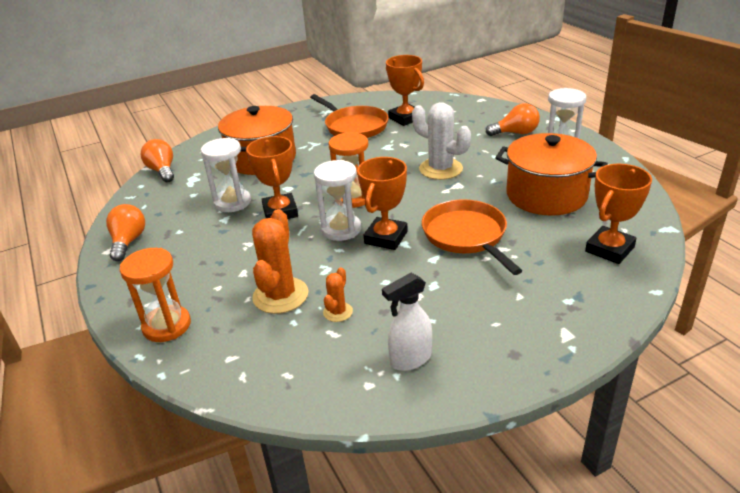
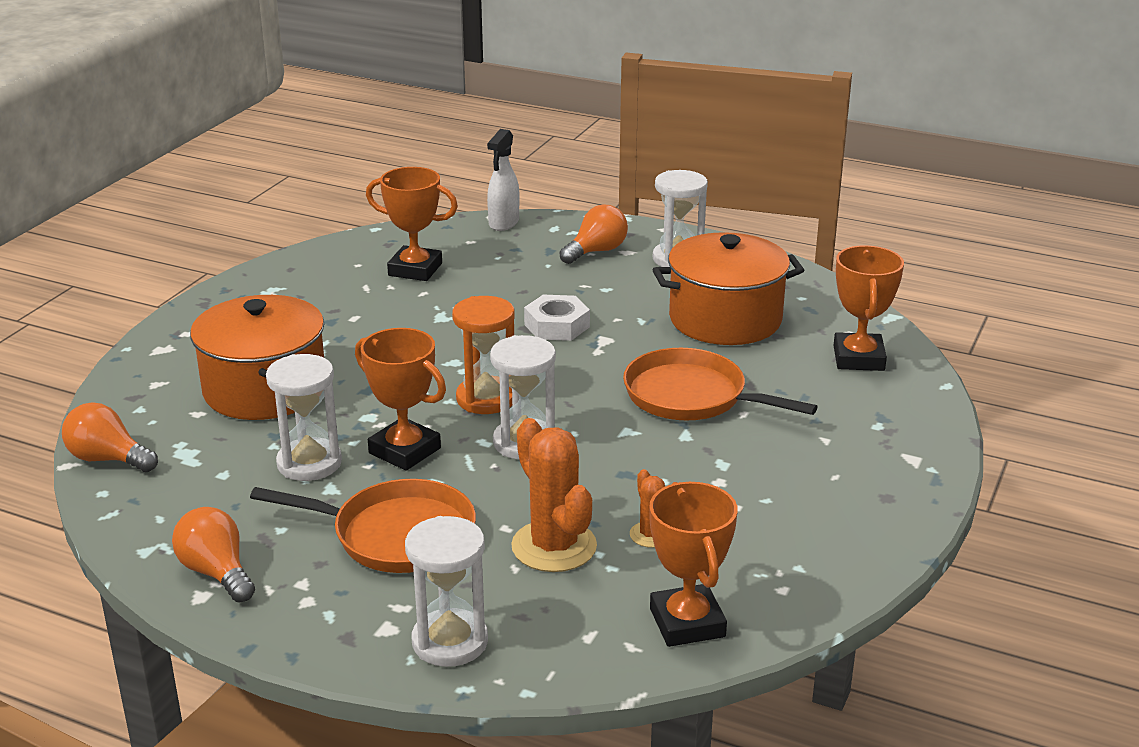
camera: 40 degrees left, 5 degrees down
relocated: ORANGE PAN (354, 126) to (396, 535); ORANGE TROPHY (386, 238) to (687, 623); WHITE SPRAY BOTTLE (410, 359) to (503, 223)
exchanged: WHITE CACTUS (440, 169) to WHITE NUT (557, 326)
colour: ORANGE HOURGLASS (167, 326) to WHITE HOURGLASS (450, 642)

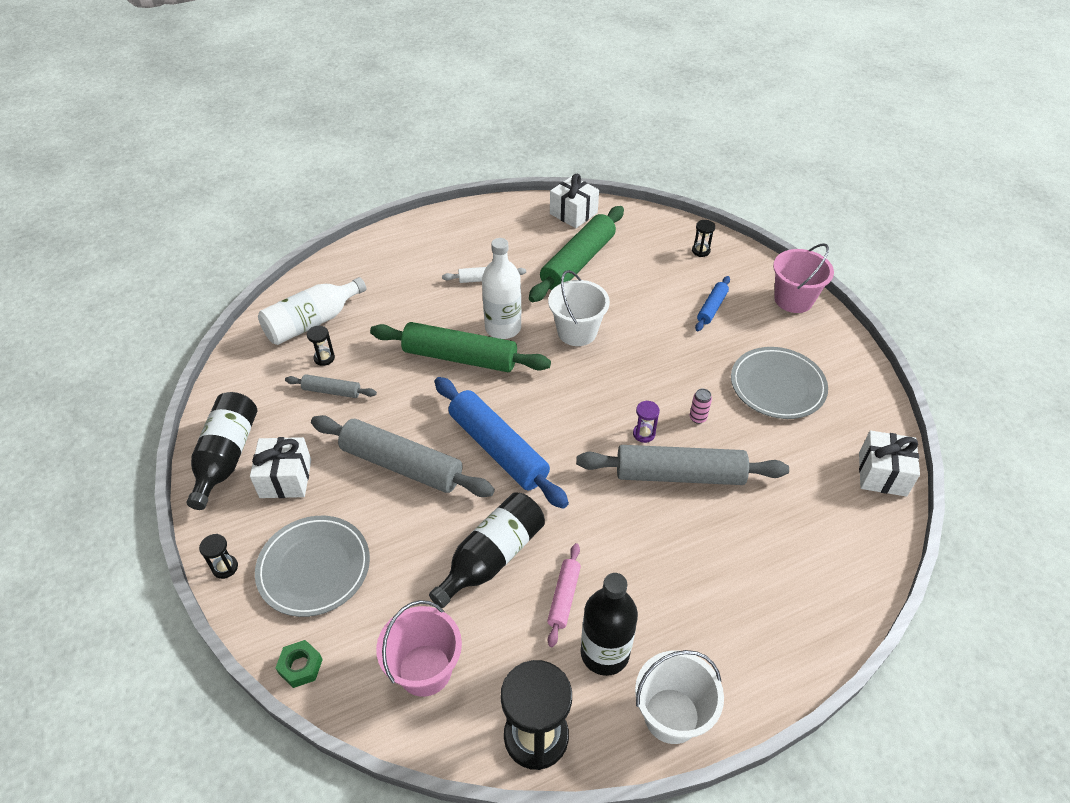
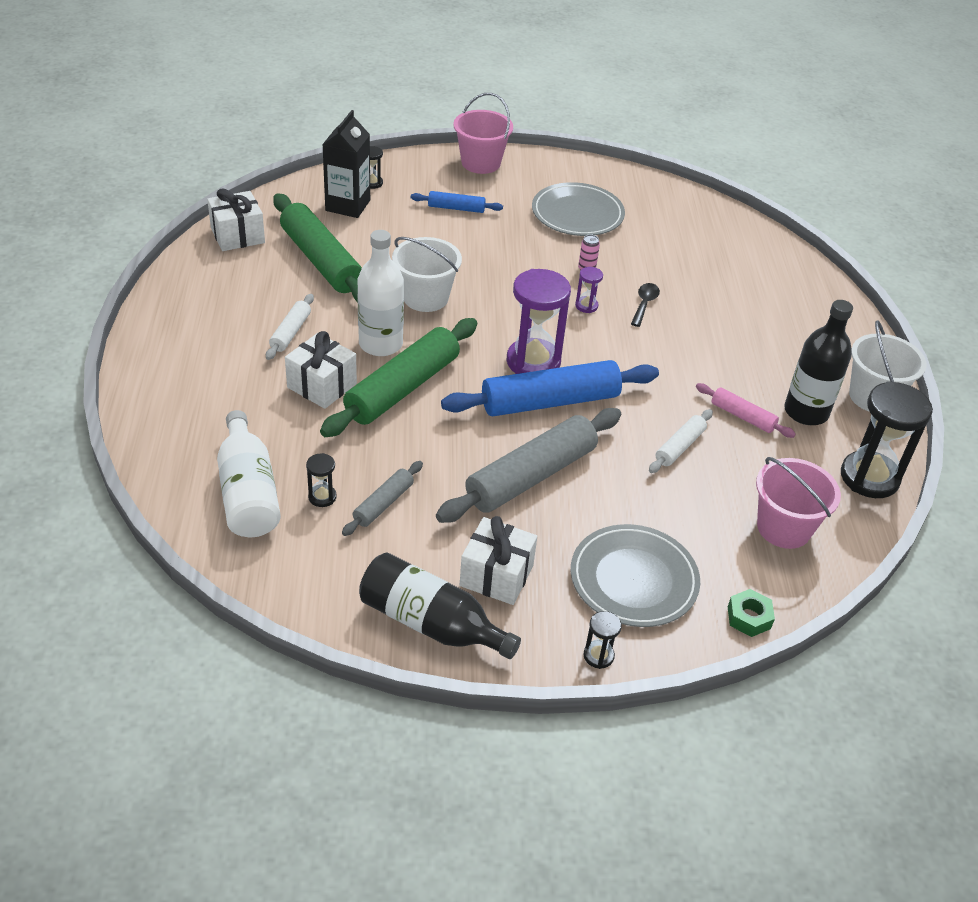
camera: 70 degrees left, 5 degrees down
appeared: BLACK CARTON (348, 205); PURPLE HOURGLASS (533, 362)
relocated: WHITE GIFT (882, 474) to (322, 385)
exchanged: BLACK BOTTLE (492, 557) to WHITE ROLLING PIN (679, 447); GREY ROLLING PIN (679, 474) to BLACK SPOON (644, 304)
spun: BLUE ROLLING PIN (712, 308) = (456, 208) 45 degrees counterclockwise

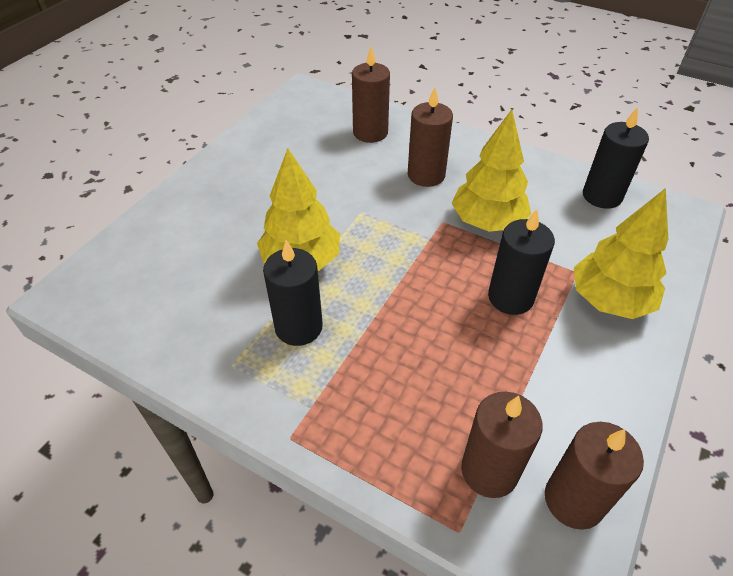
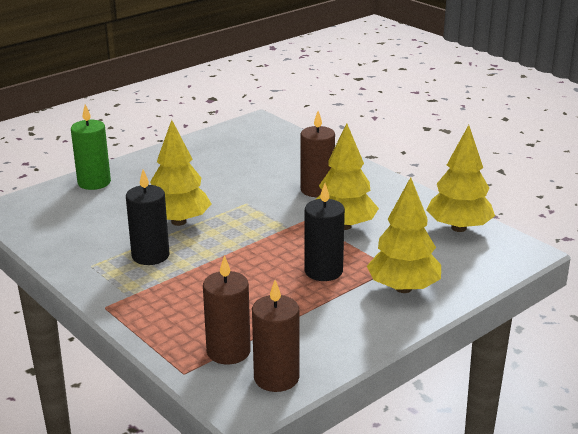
camera: 20 degrees right, 20 degrees down
missing: BROWN CANDLE (370, 133)
appeared: GREEN CANDLE (94, 182)
exchanged: BLACK CANDLE (602, 196) to YELLOW TREE (459, 228)

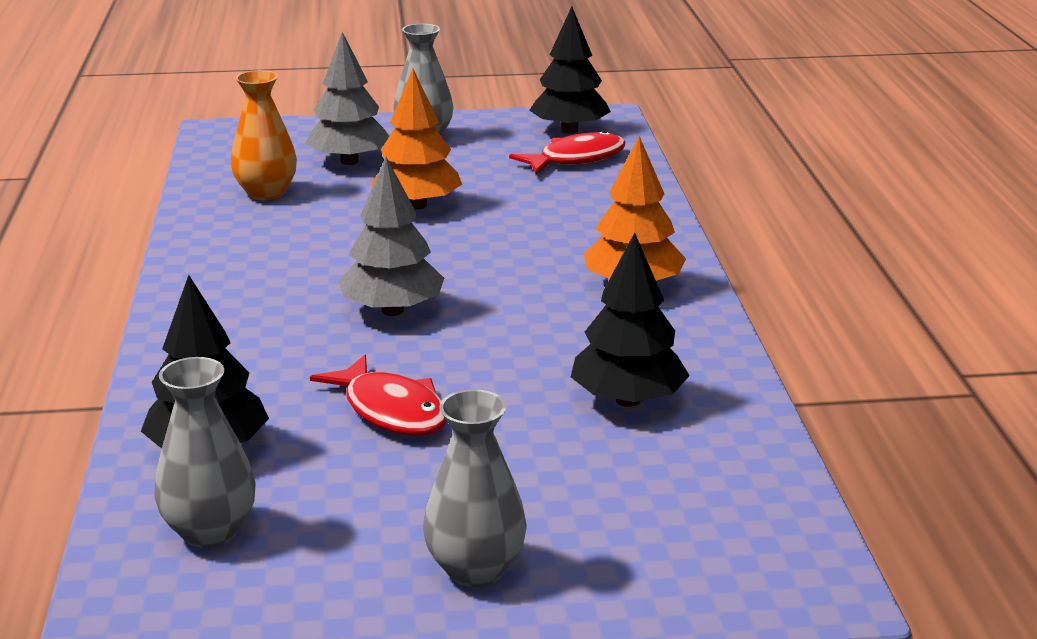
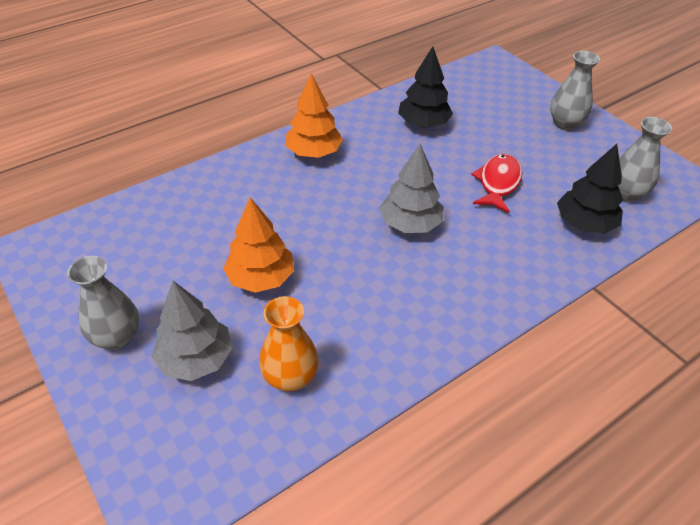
camera: 120 degrees left, 20 degrees up
missing: RED FISH (576, 159); BLACK TREE (569, 130)

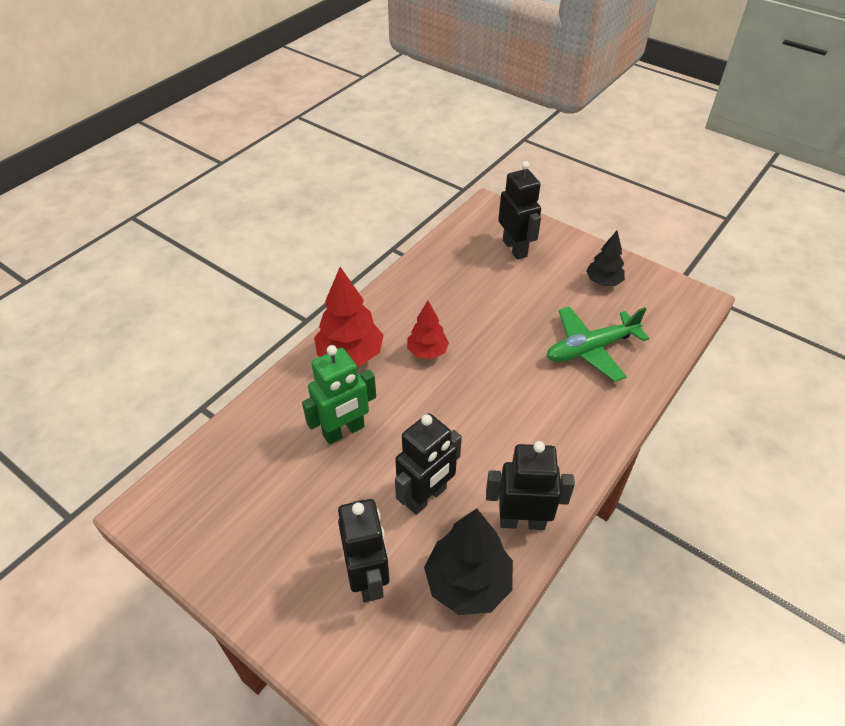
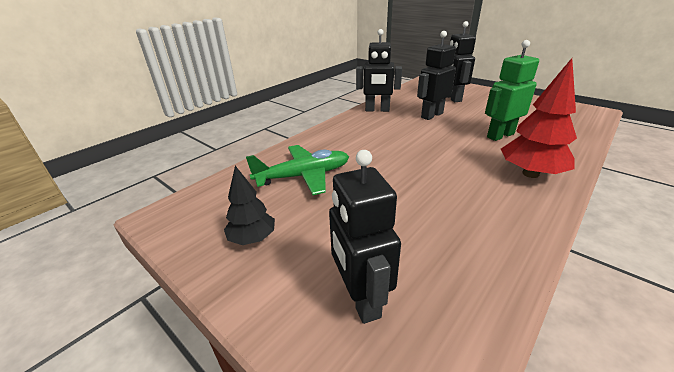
camera: 175 degrees left, 15 degrees down
missing: RED TREE (427, 352); BLACK TREE (468, 583)

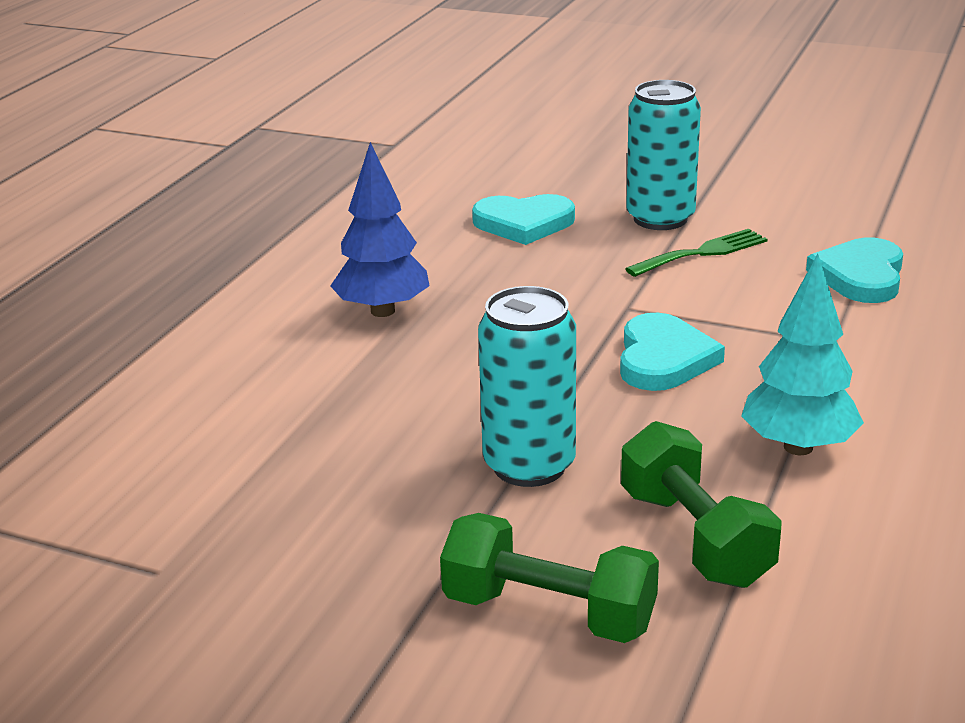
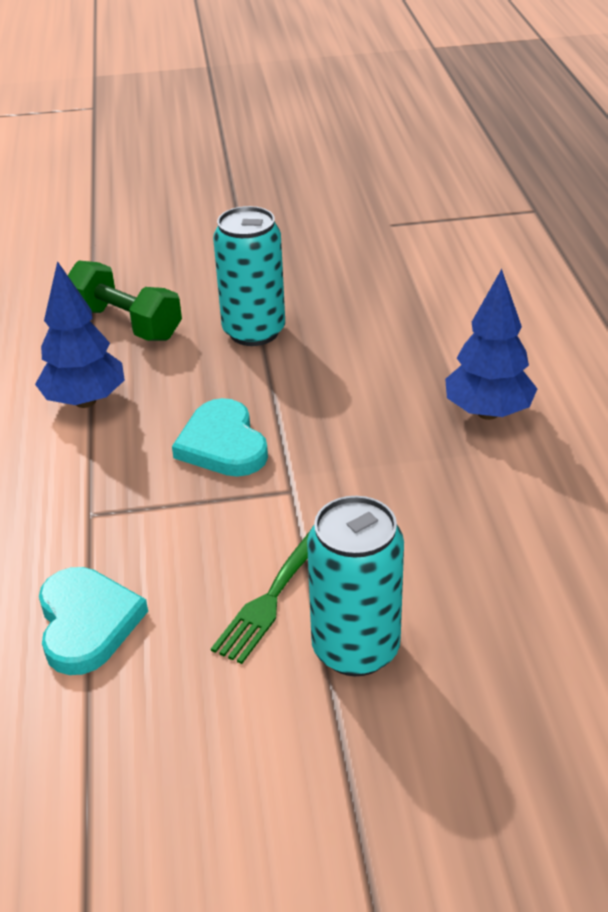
camera: 150 degrees right, 10 degrees up
missing: GREEN DUMBBELL (549, 612); TURQUOISE HEART (524, 223)
colour: TURQUOISE TREE (798, 447) to BLUE TREE (85, 401)

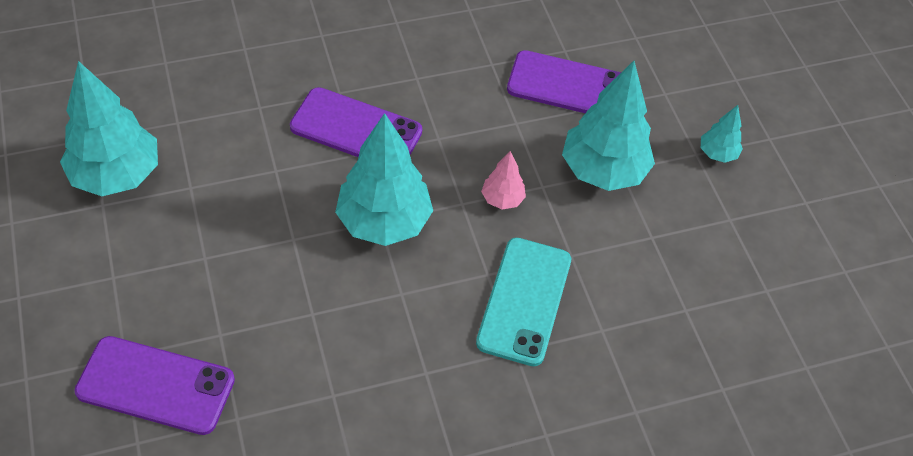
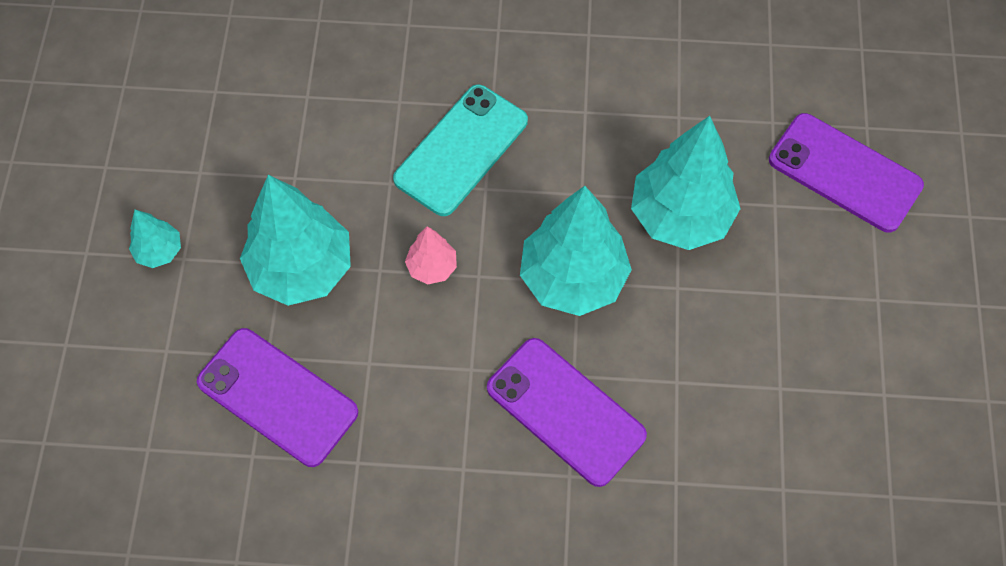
camera: 155 degrees left, 10 degrees up
relocated: TURQUOISE TREE (116, 175) to (680, 216)

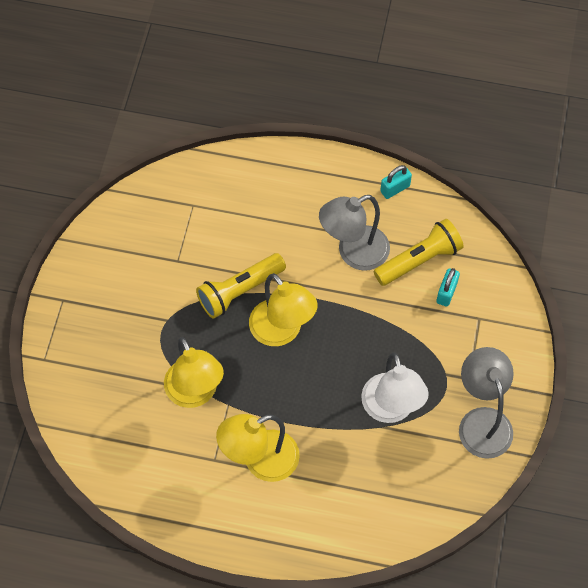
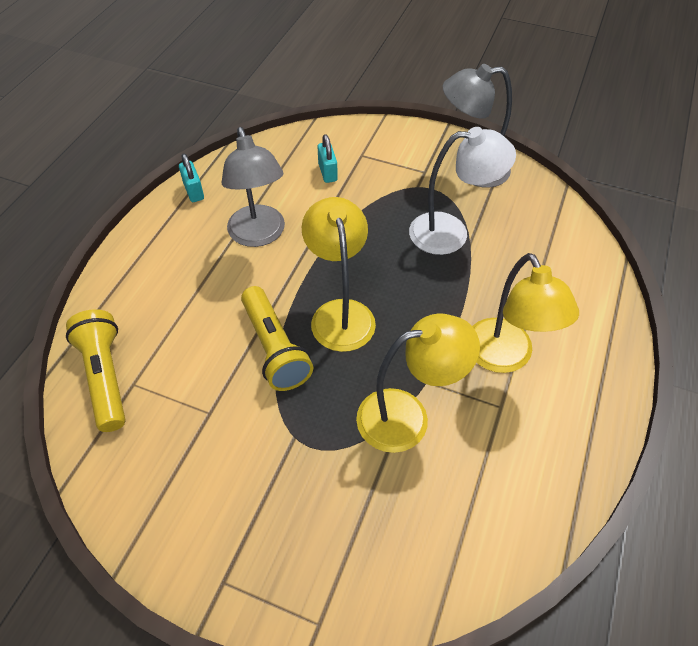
camera: 80 degrees left, 10 degrees down
relocated: YELLOW FLASHLIGHT (419, 260) to (105, 377)
spun: YELLOW LAMP (282, 332) = (340, 313) 75 degrees counterclockwise; TURQUOISE PADLOCK (446, 293) = (327, 172) 45 degrees clockwise

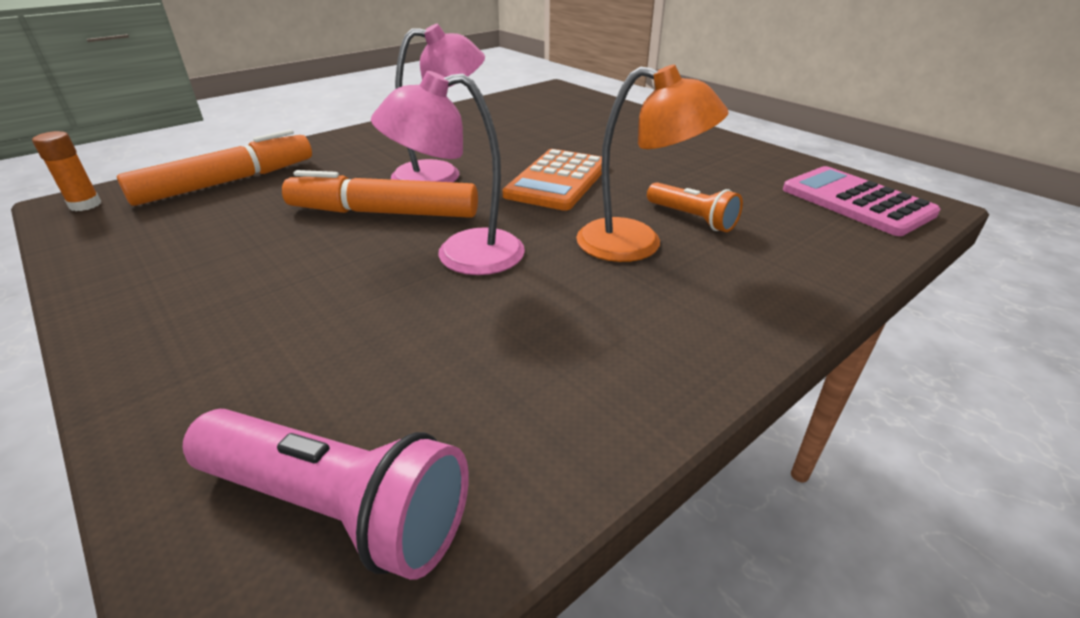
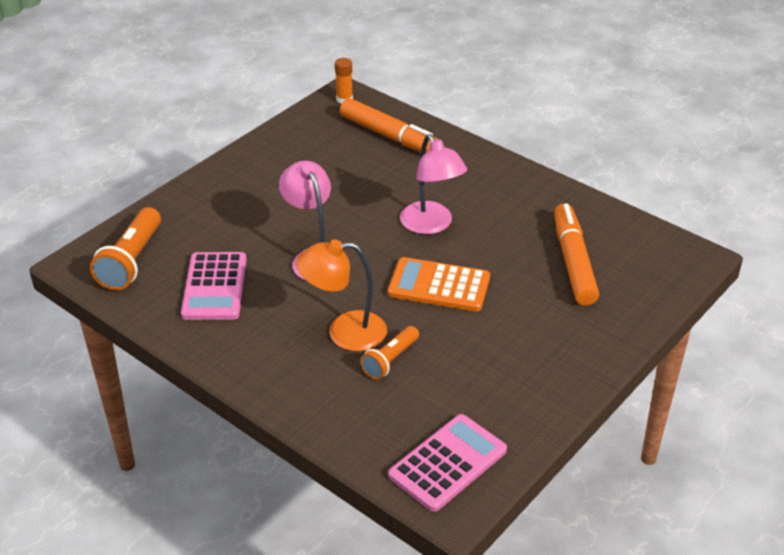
camera: 80 degrees right, 5 degrees up
appeared: PINK CALCULATOR (215, 287)
relocated: ORANGE MARKER (383, 212) to (573, 262)
colour: PINK FLASHLIGHT (338, 507) to ORANGE FLASHLIGHT (131, 261)
spun: ORANGE LAMP (636, 244) = (344, 332) 75 degrees clockwise

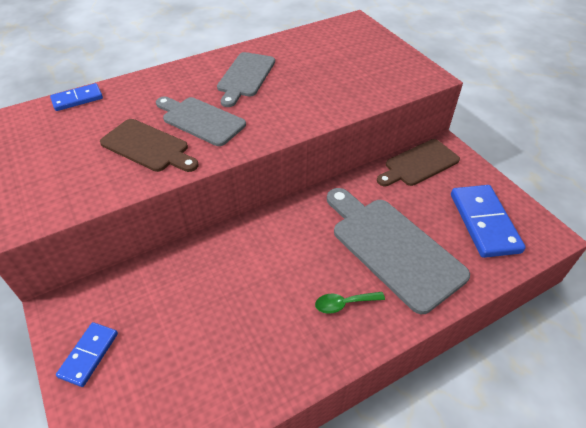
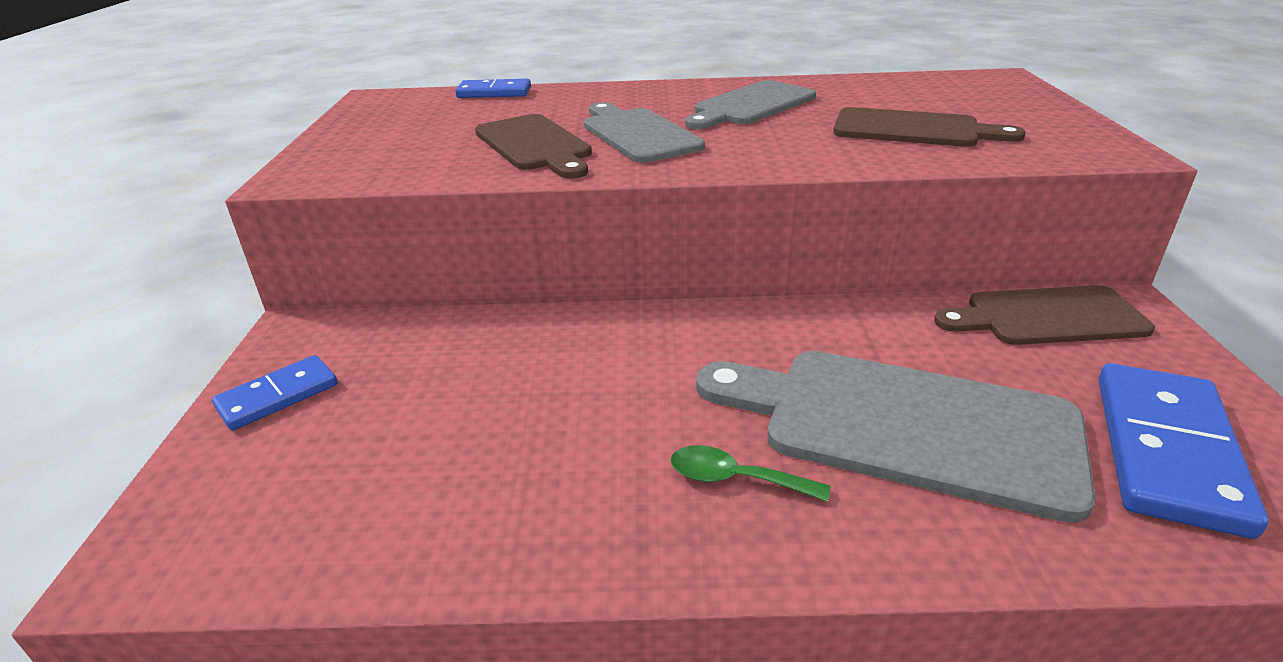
camera: 30 degrees right, 15 degrees down
appeared: BROWN CUTTING BOARD (913, 129)
spun: GREY CUTTING BOARD (392, 248) = (903, 425) 60 degrees counterclockwise

